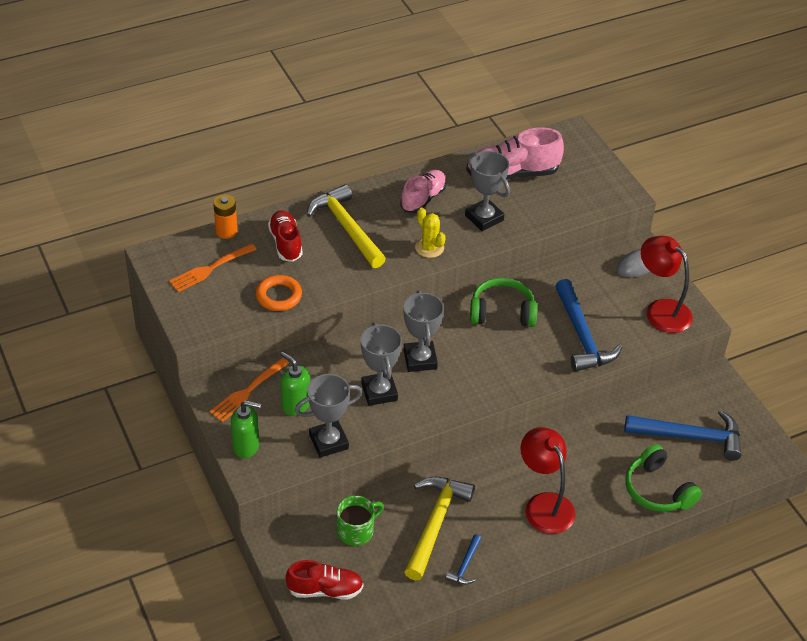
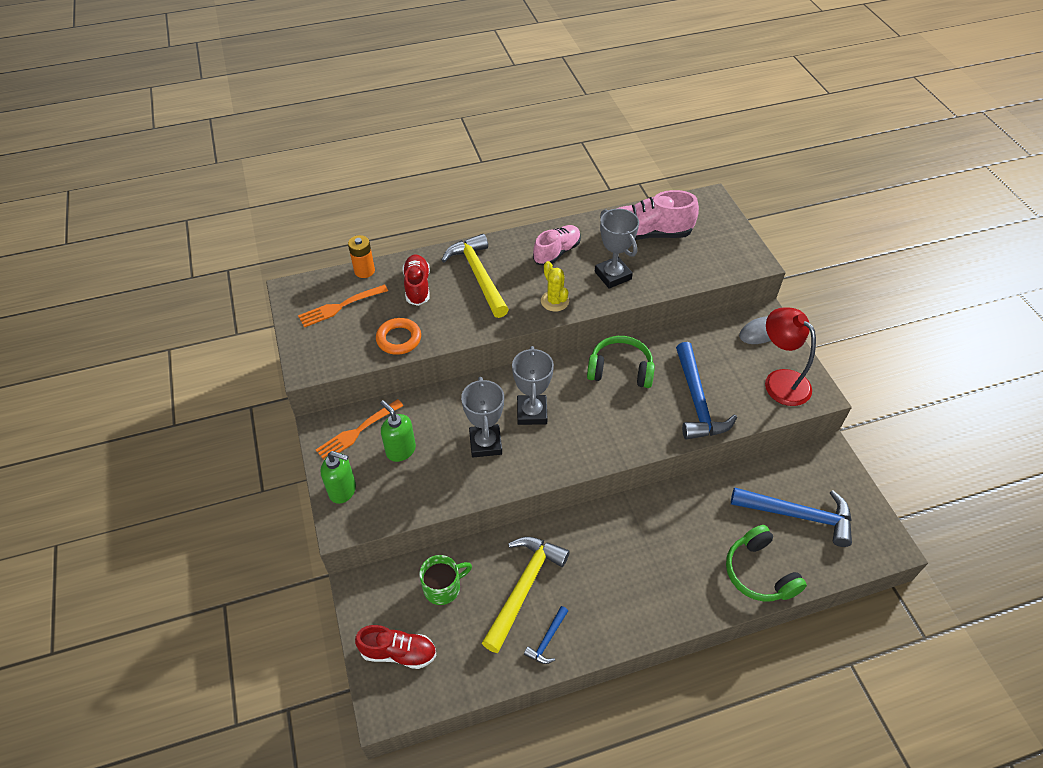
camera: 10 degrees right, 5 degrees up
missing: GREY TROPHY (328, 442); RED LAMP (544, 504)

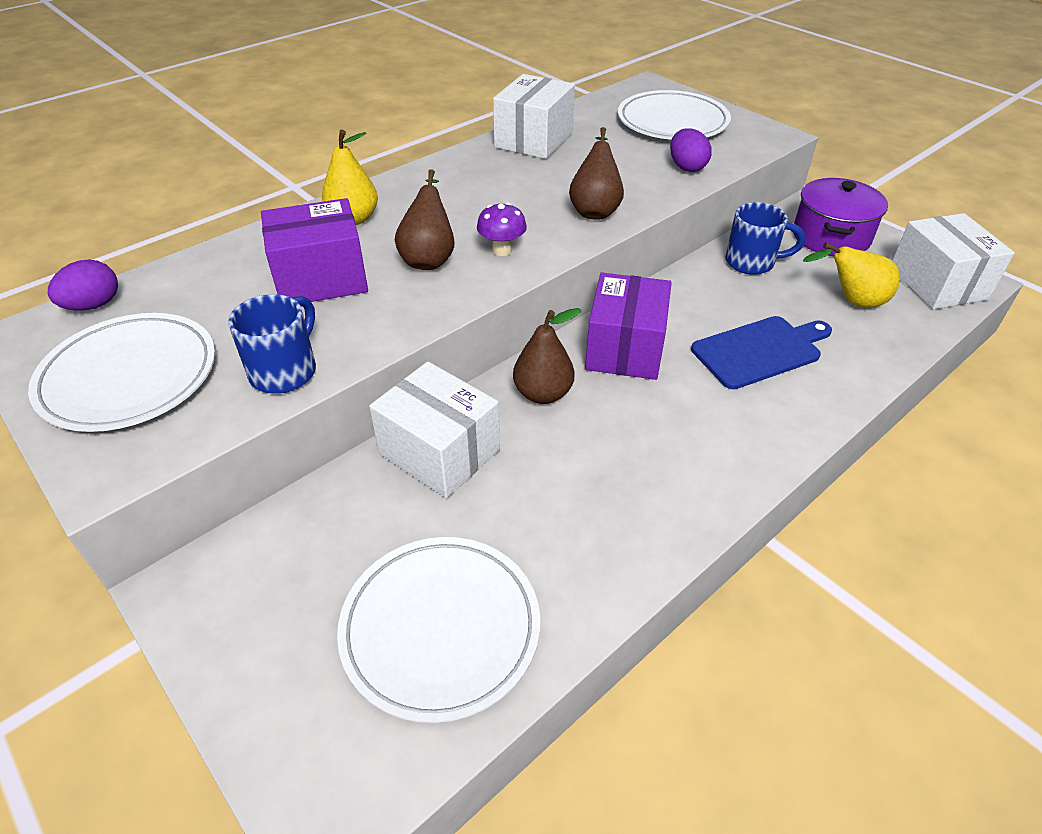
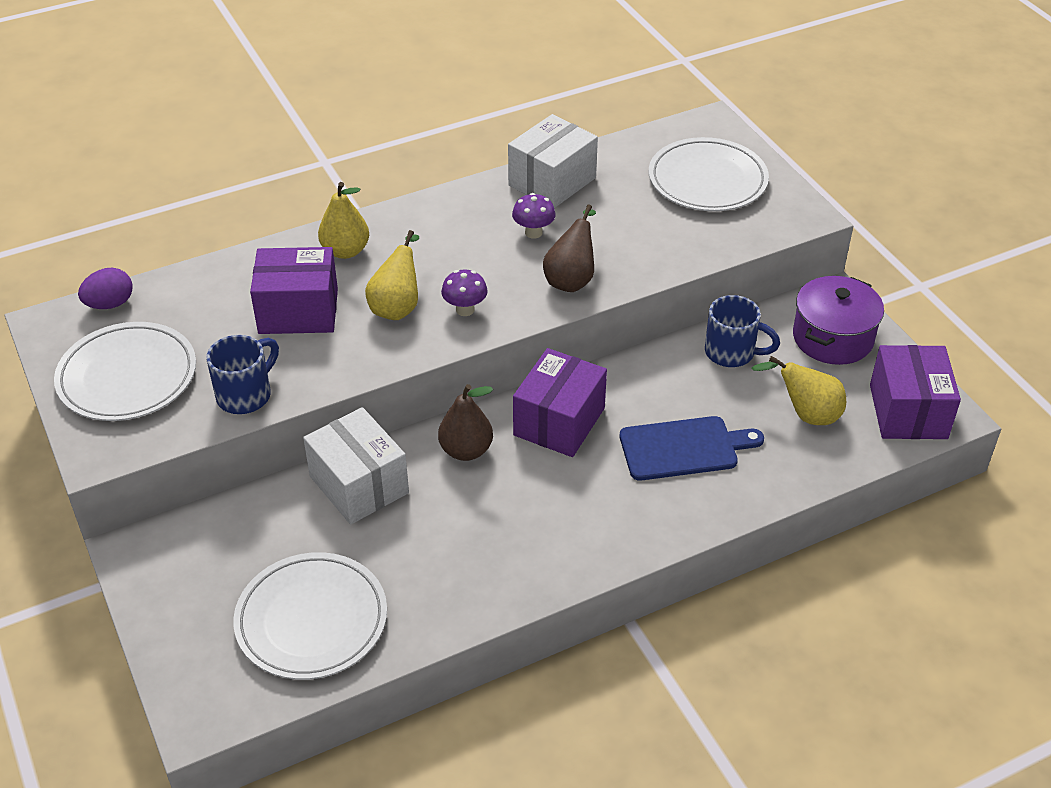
camera: 15 degrees right, 0 degrees up
missing: PURPLE EGG (687, 167)
appeared: PURPLE MUSHROOM (533, 233)
colour: BROWN PEAR (429, 258) to YELLOW PEAR (397, 307); WHITE BOX (937, 283) to PURPLE BOX (908, 411)

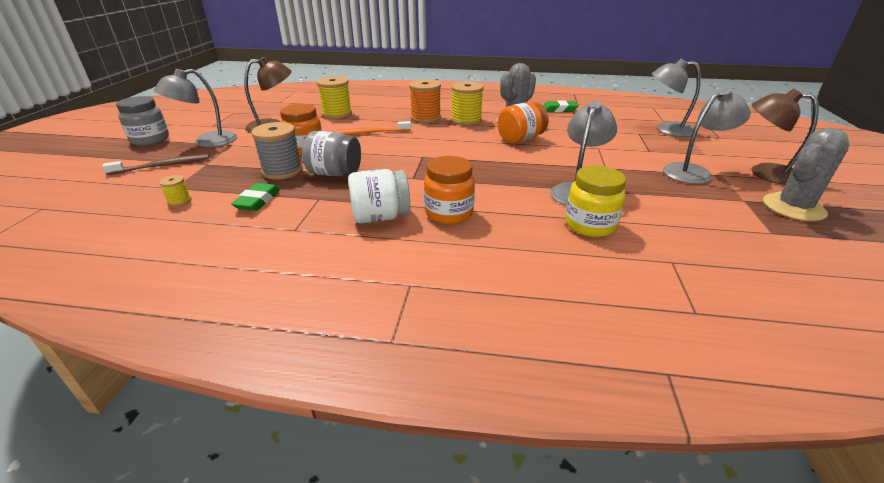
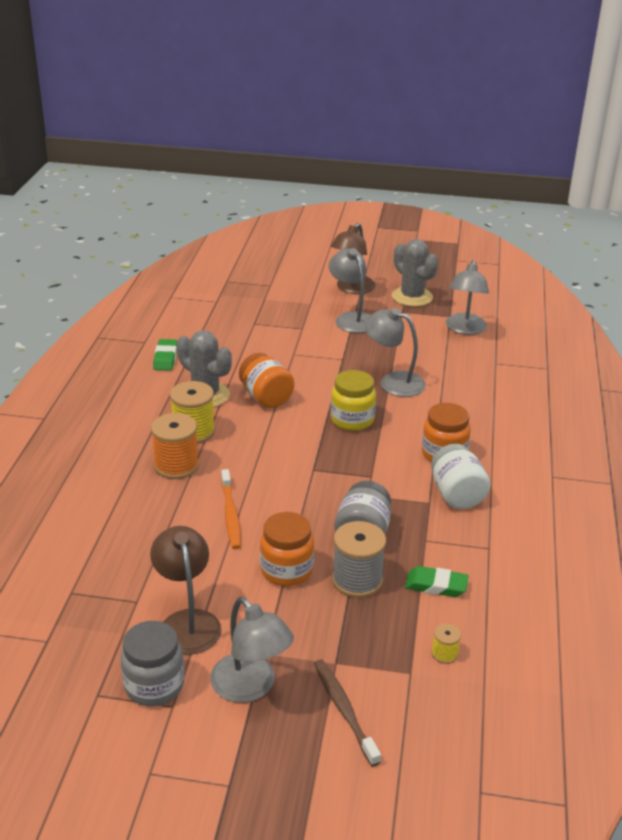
camera: 90 degrees left, 0 degrees up
missing: YELLOW SPOOL (337, 114)
relocated: GREY JAR (150, 140) to (154, 685); YELLOW JAR (589, 225) to (352, 420); GREY LAMP (666, 129) to (464, 329)

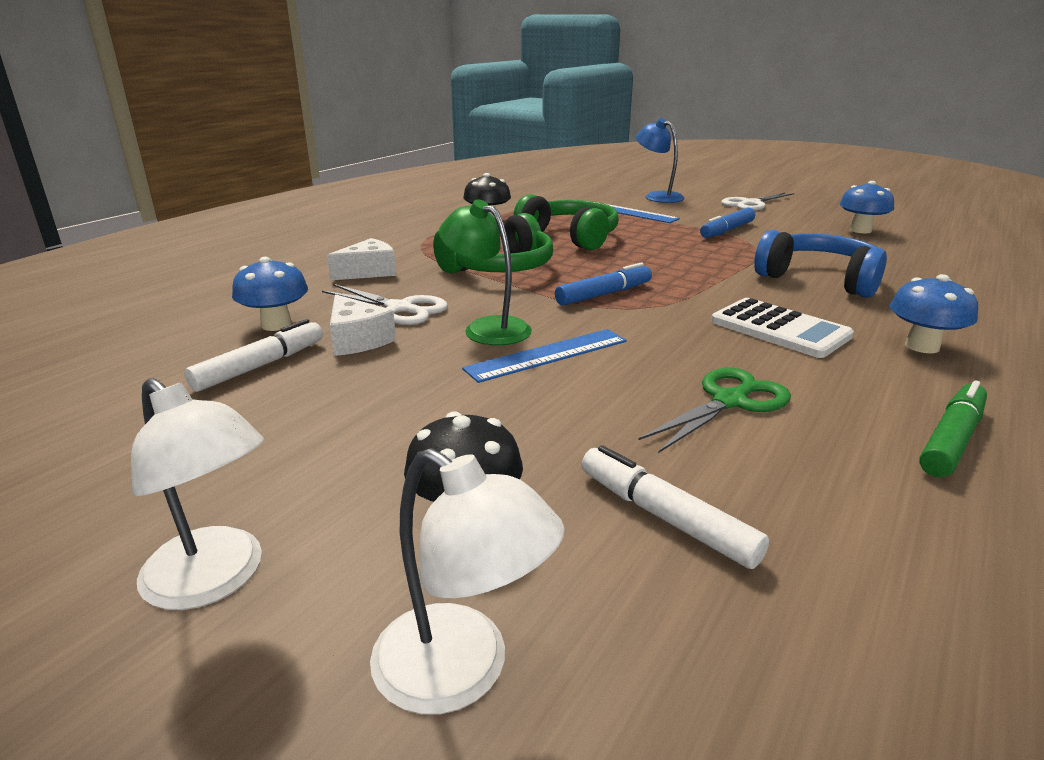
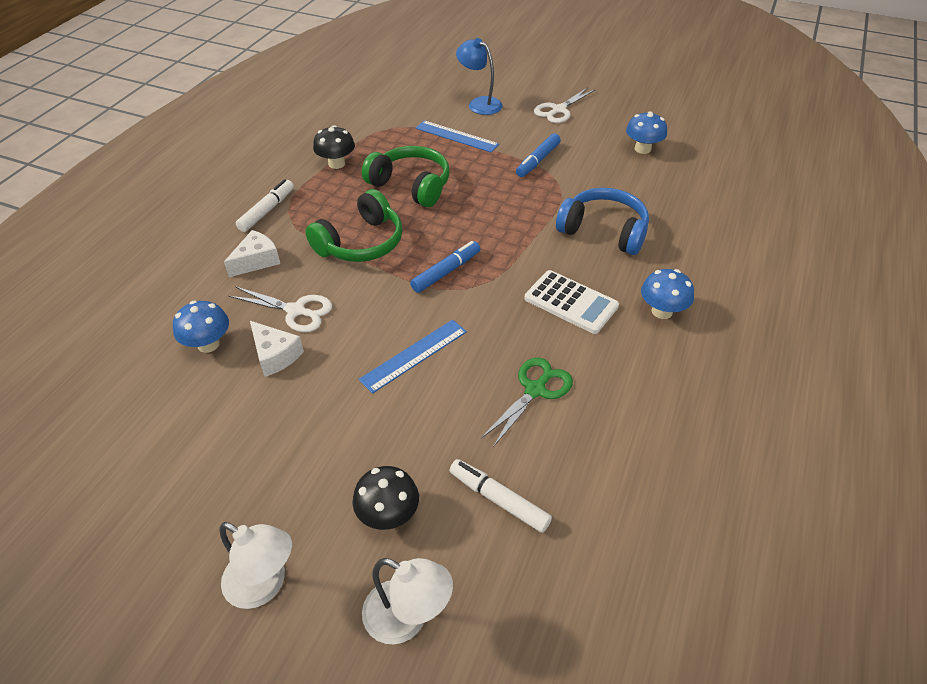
camera: 10 degrees left, 20 degrees up
missing: GREEN LAMP (487, 328); GREEN MARKER (951, 439)
relocated: WHITE MARKER (260, 366) to (267, 211)

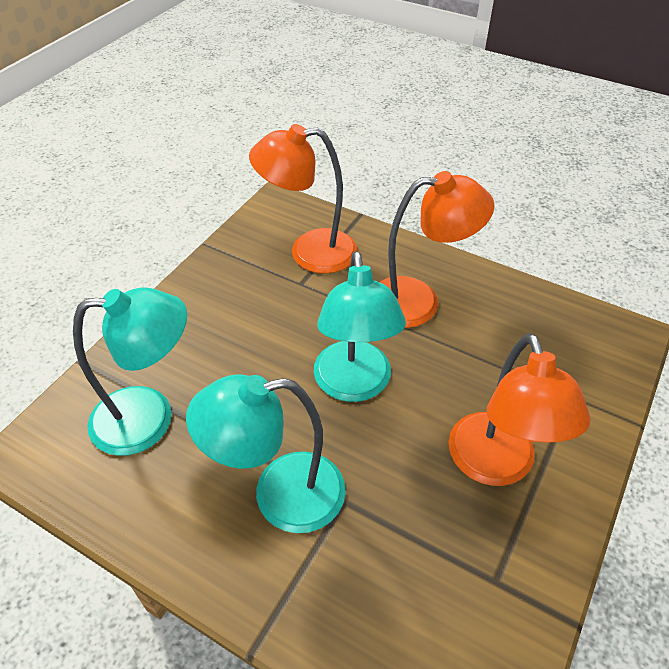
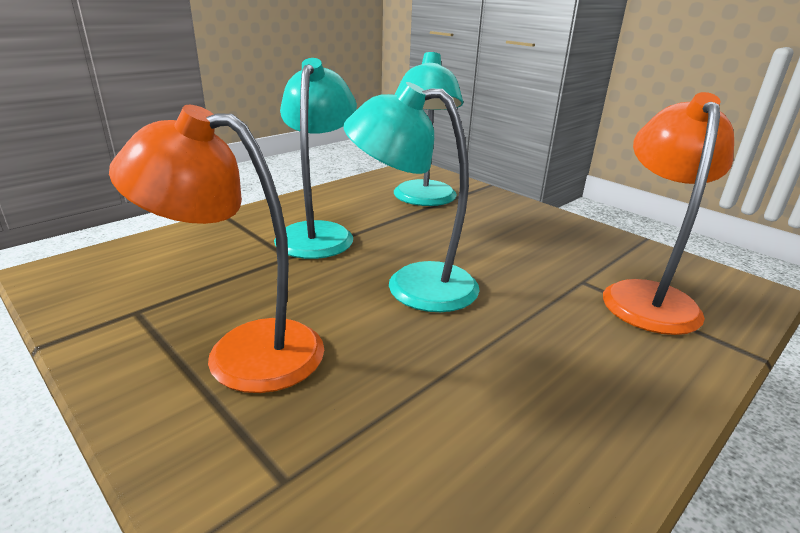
camera: 105 degrees right, 20 degrees down
missing: ORANGE LAMP (418, 301)

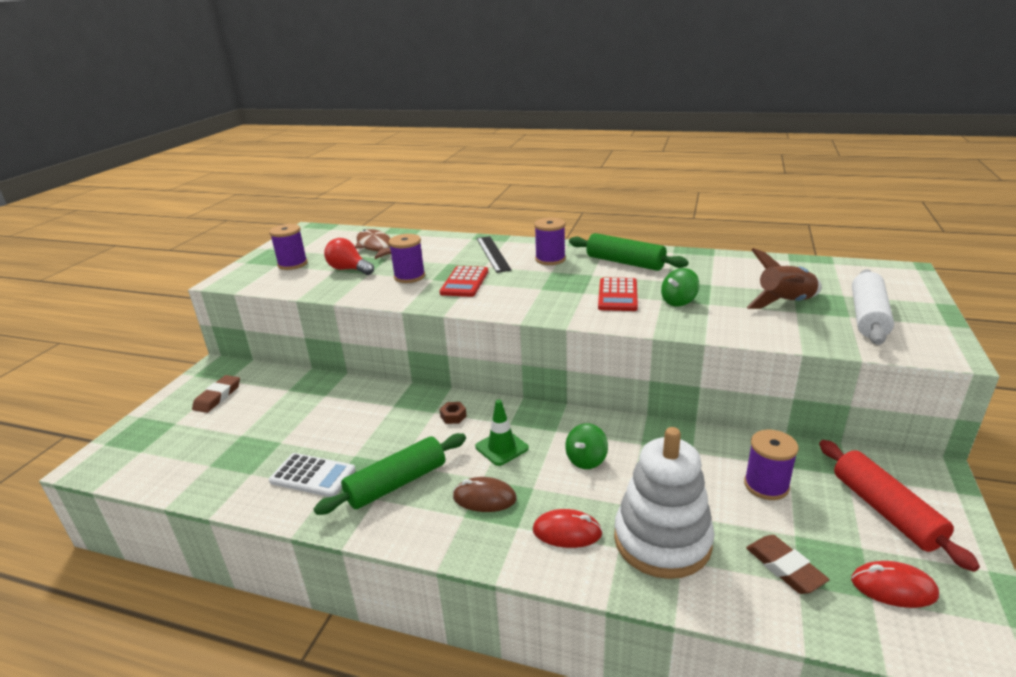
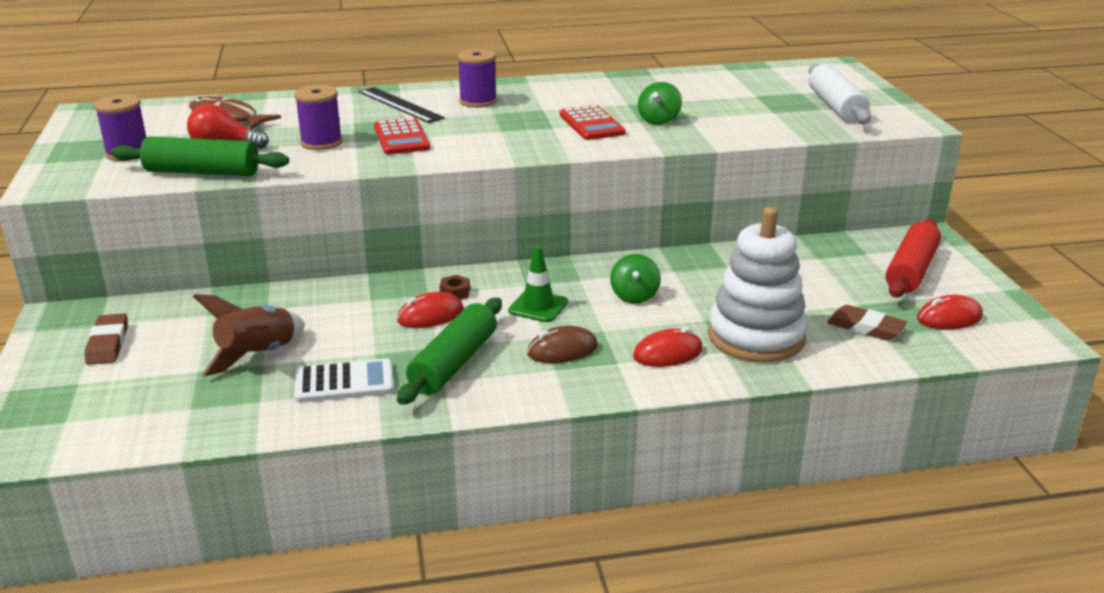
camera: 30 degrees left, 0 degrees up
missing: PURPLE SPOOL (766, 485)
appeared: RED MOUSE (430, 316)
relocated: GREEN ROLLING PIN (625, 262) to (202, 172); BROWN ROCKET (785, 303) to (258, 355)
spun: RED ROLLING PIN (885, 511) = (911, 270) 75 degrees clockwise

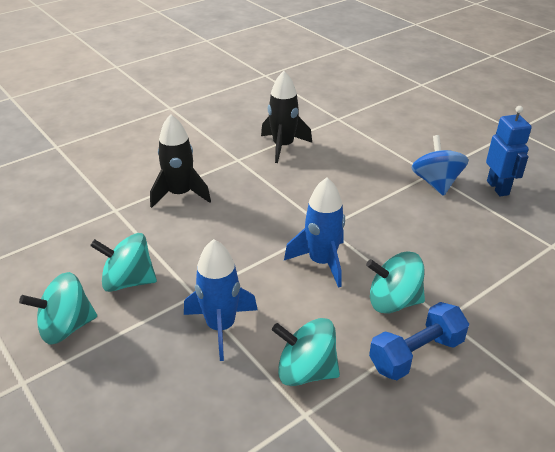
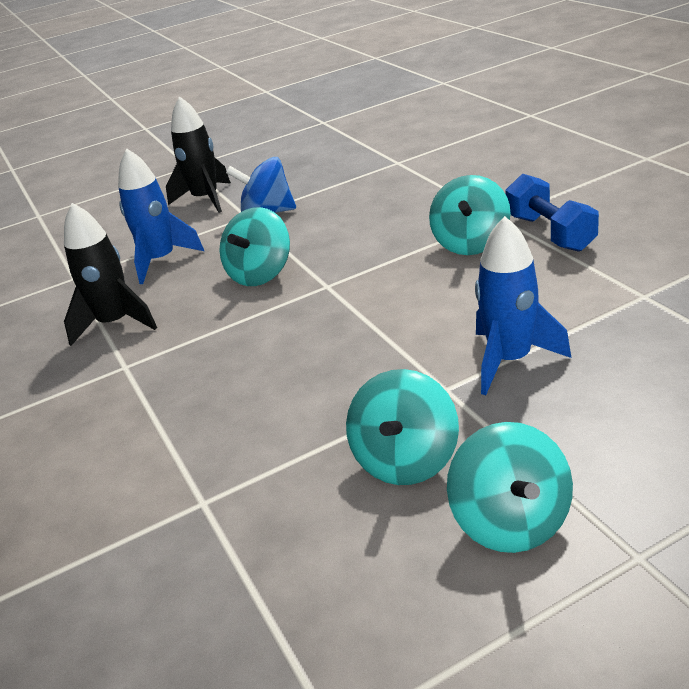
camera: 75 degrees left, 5 degrees down
missing: BLUE ROBOT (498, 188)
relocated: BLACK ROCKET (180, 194) to (206, 199); TURQUOISE SPINNING TOP (306, 371) to (260, 274); BLUE ROCKET (322, 262) to (161, 261)

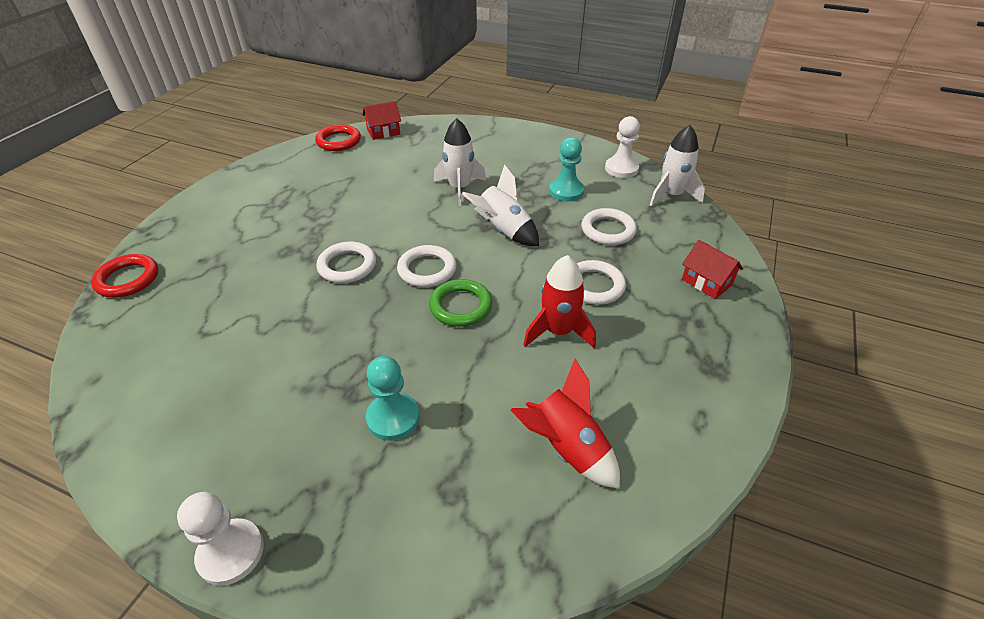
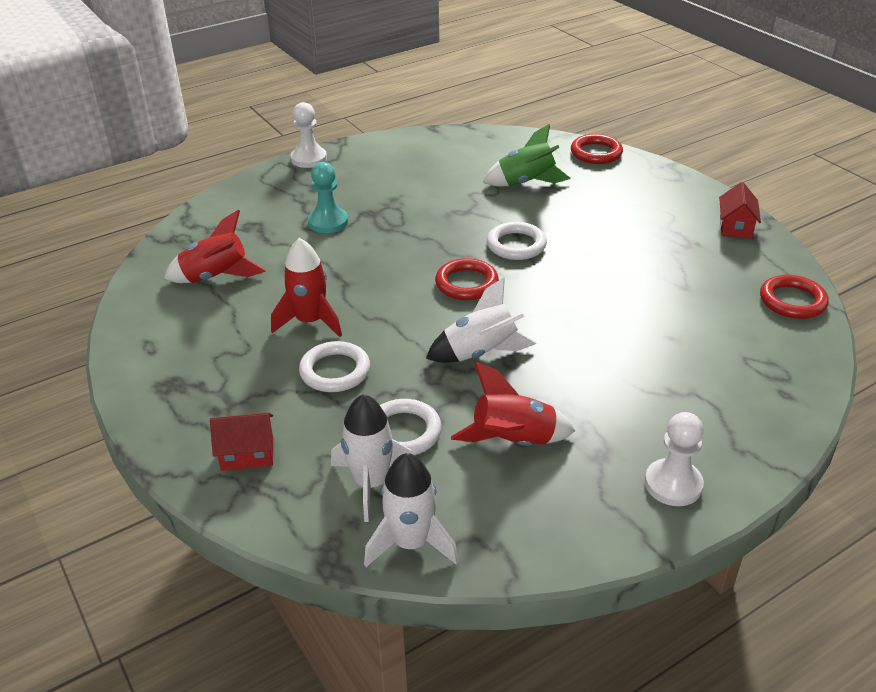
camera: 125 degrees right, 5 degrees down
missing: GREEN RING (461, 306)
appeared: GREEN ROCKET (526, 182)
relocated: RED HOUSE (383, 132) to (735, 227); WHITE ROCKET (459, 188) to (371, 483); WHITE PAWN (621, 169) to (673, 484)
exchanged: TURQUOISE PAWN (566, 191) to RED ROCKET (513, 441)
colour: WHITE RING (427, 269) to RED RING (466, 283)

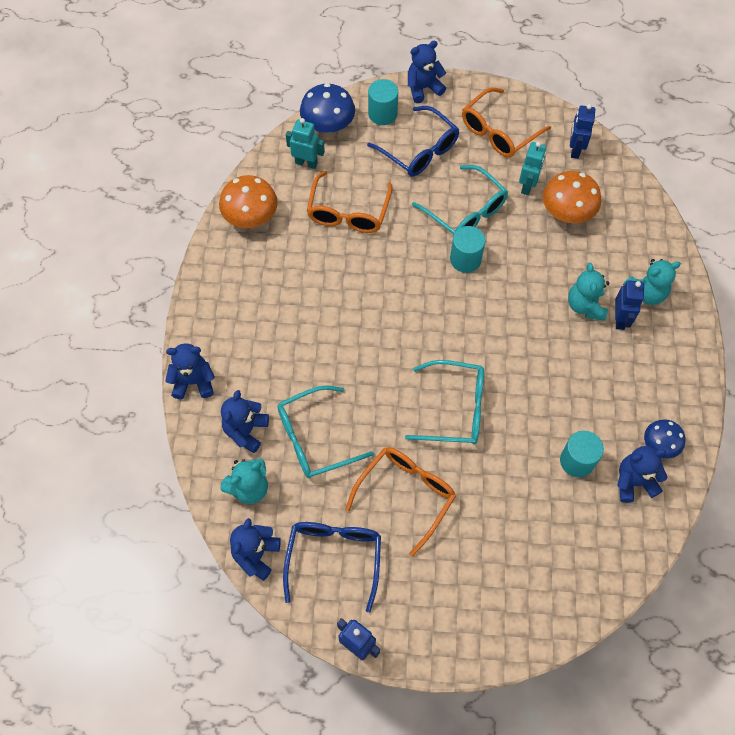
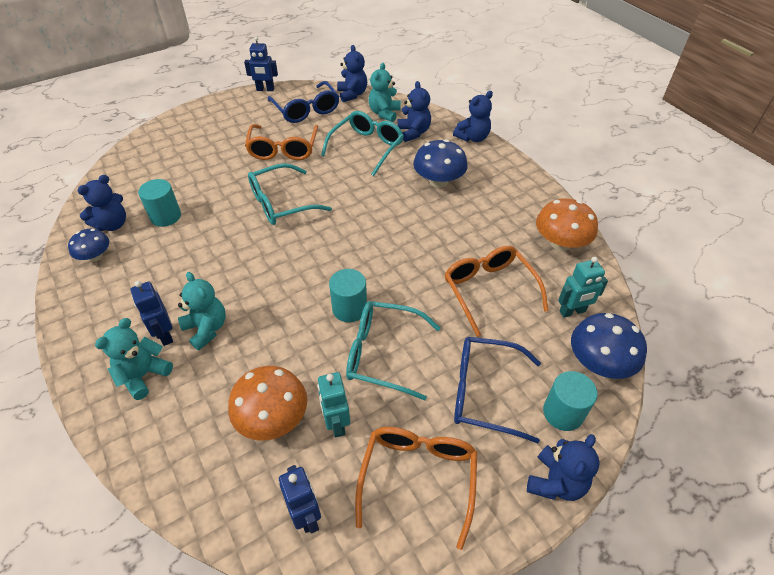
camera: 145 degrees right, 15 degrees down
appeared: BLUE MUSHROOM (438, 181)

